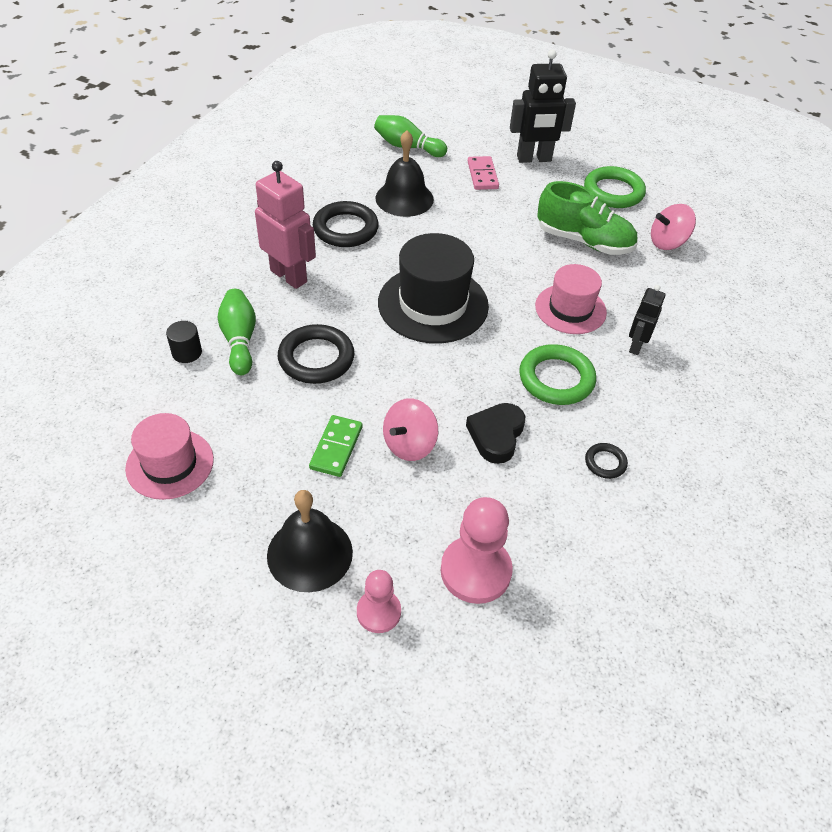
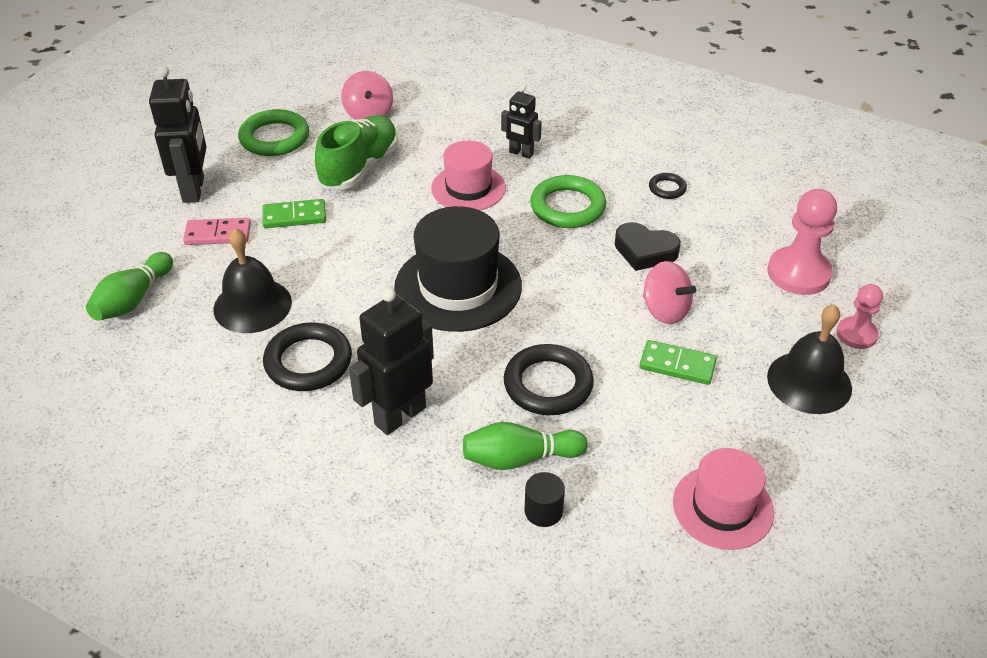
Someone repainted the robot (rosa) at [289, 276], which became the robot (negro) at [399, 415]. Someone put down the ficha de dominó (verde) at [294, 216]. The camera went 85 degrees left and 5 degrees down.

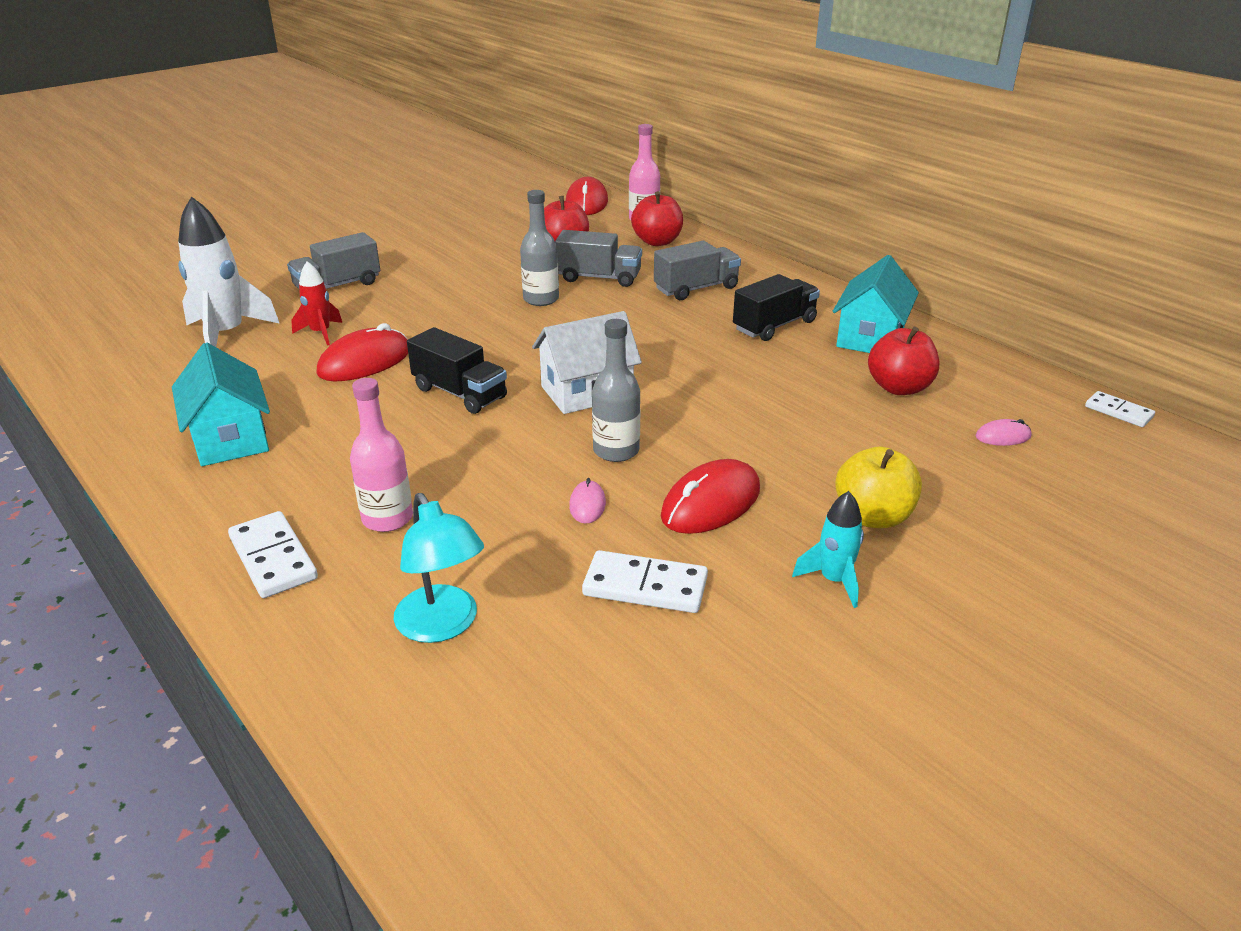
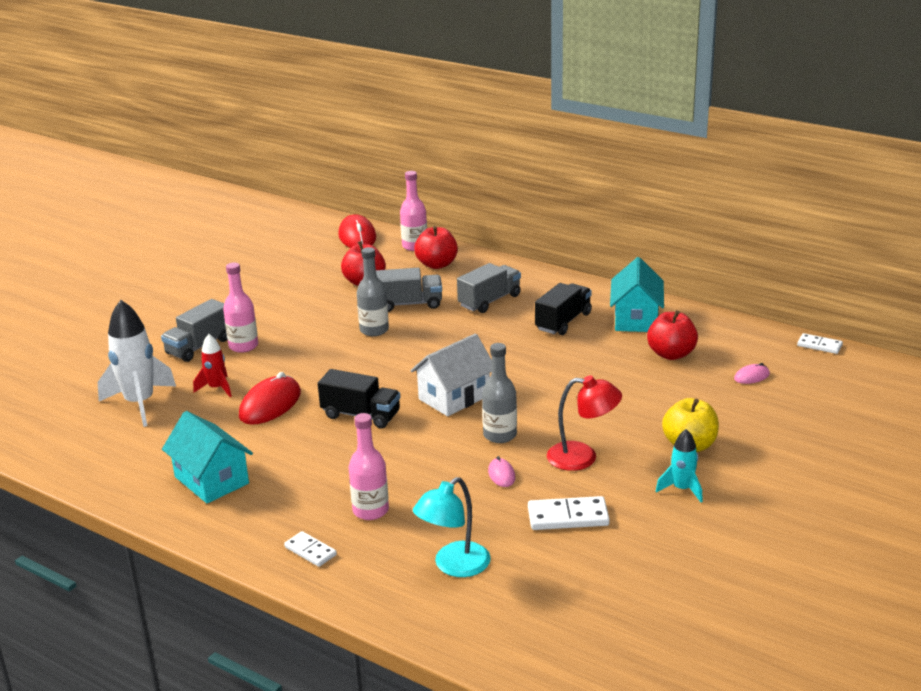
Someone scaled the ficha de dominó (blanco) at [273, 558] by 0.64. Someone rotated the lámpara (turquesa) at [443, 626] by 90 degrees clockwise. Someone swapped the ratón (rojo) at [711, 503] for the lámpara (rojo) at [582, 457]. Someone put down the botella (rosa) at [243, 346]. The camera went 15 degrees left and 5 degrees down.

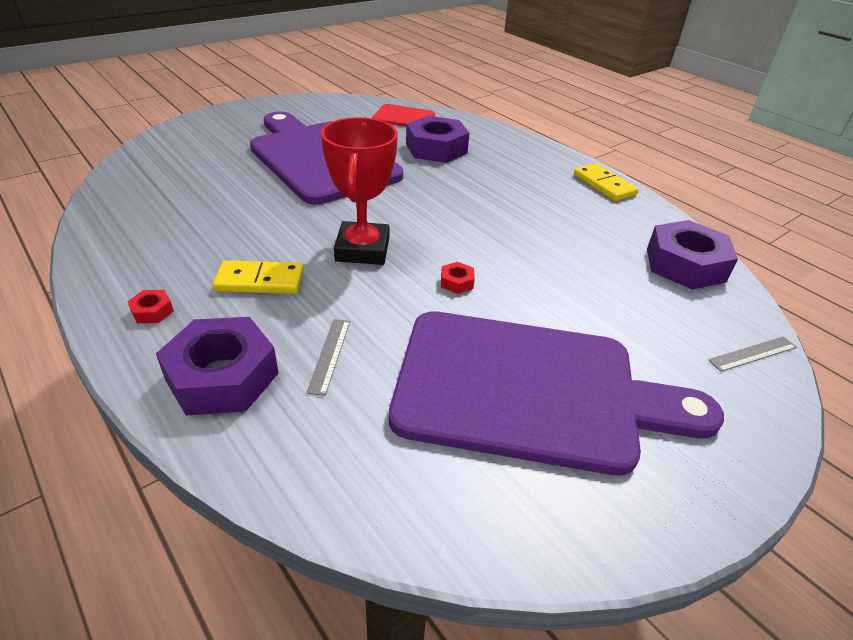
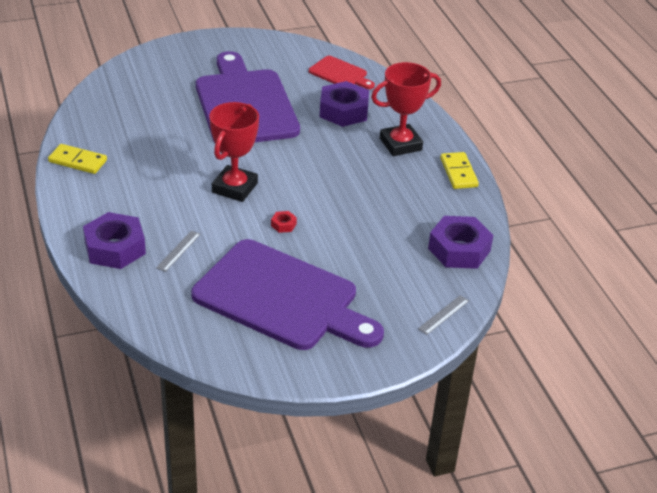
Someone took away the tuerca (rojo) at [152, 311]. Someone carried the ficha de dominó (amarillo) from [260, 281] to [78, 161]. Someone rotated the regla (gris) at [752, 353] by 45 degrees counterclockwise. Someone put down the trofeo (rojo) at [400, 144]. The camera went 20 degrees right and 0 degrees up.

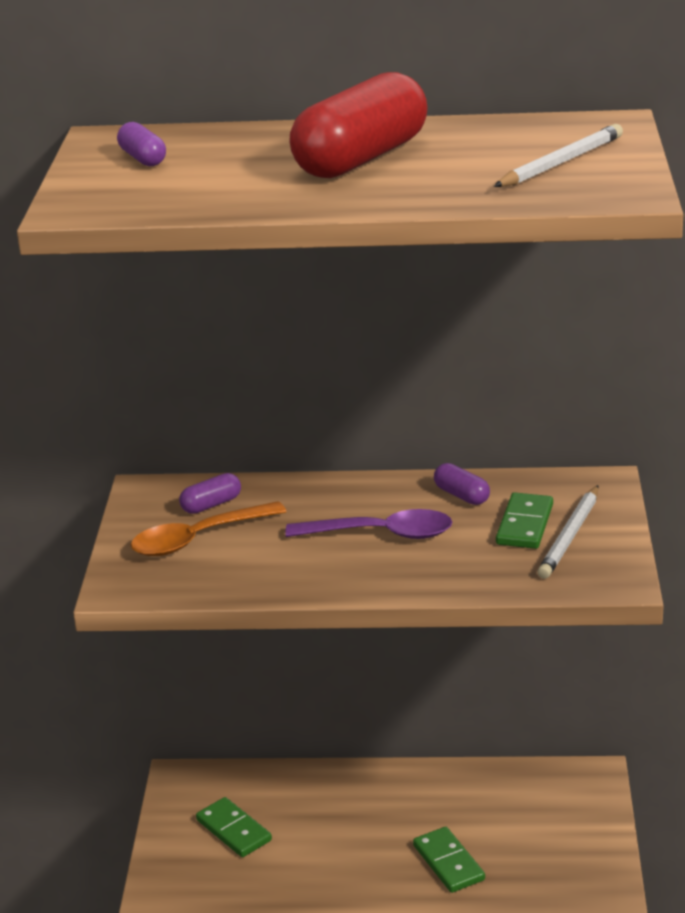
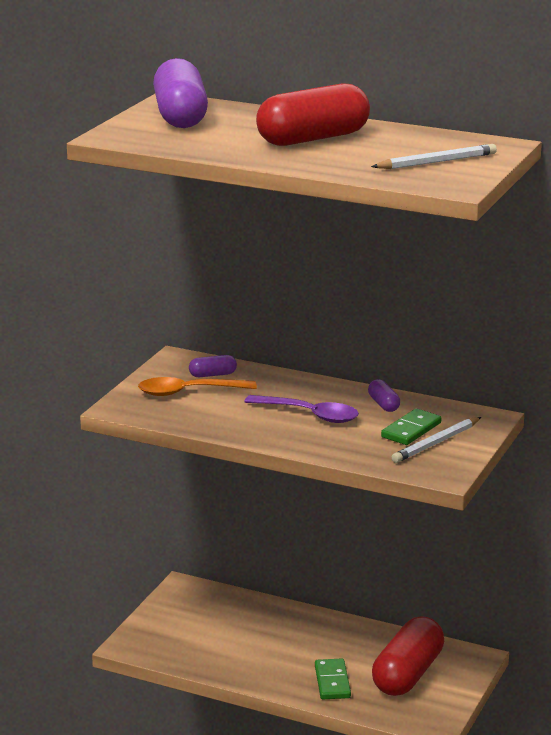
Someone scaled the cápsula (morado) at [142, 158] by 2.30. Someone took away the ficha de dominó (verde) at [233, 830]. Someone put down the cápsula (rojo) at [407, 674]. The camera went 20 degrees right and 5 degrees down.

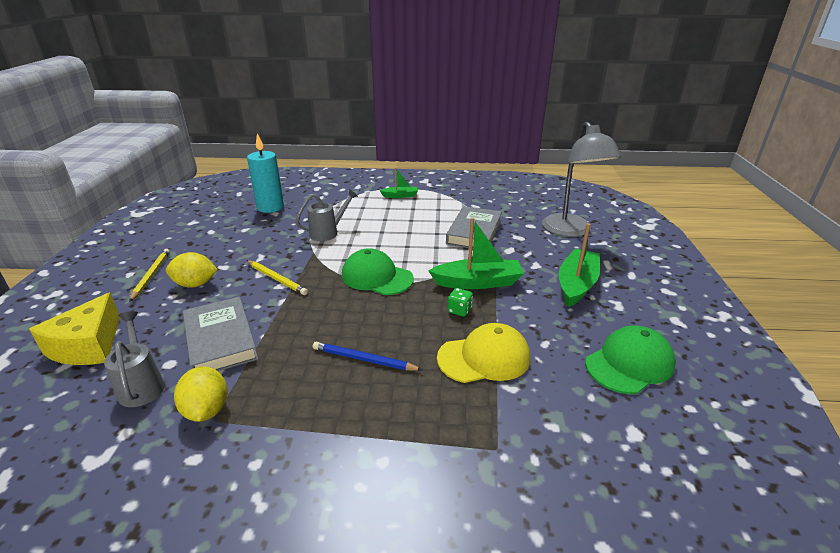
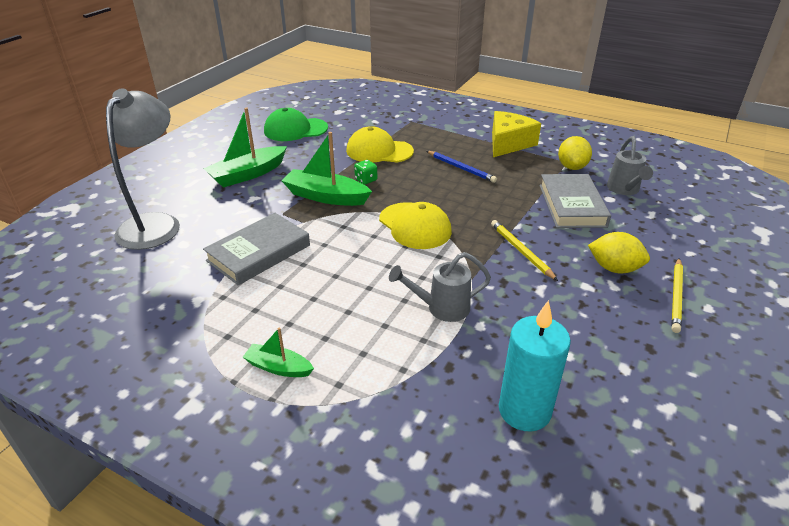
Someone carried the queso (amarillo) from [88, 345] to [508, 143]. Someone repainted the gorra (verde) at [376, 277], which became the gorra (amarillo) at [415, 226]. The camera went 155 degrees left and 5 degrees up.

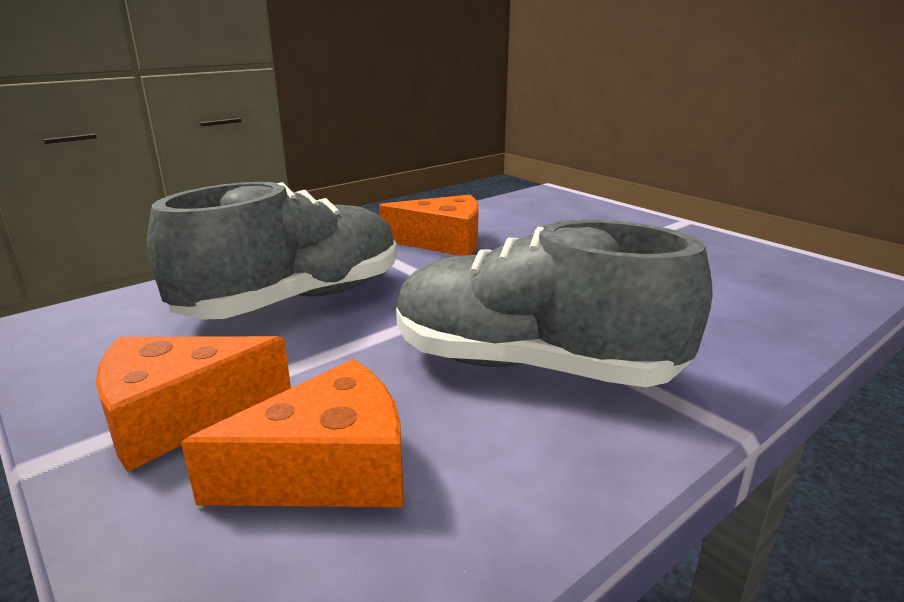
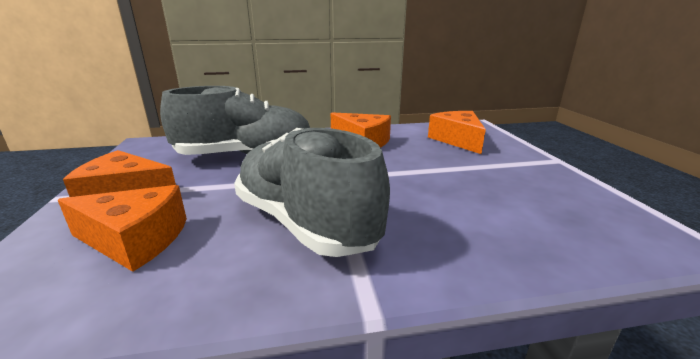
Someone put down the queso (naranja) at [457, 140]. The camera went 30 degrees right and 0 degrees up.

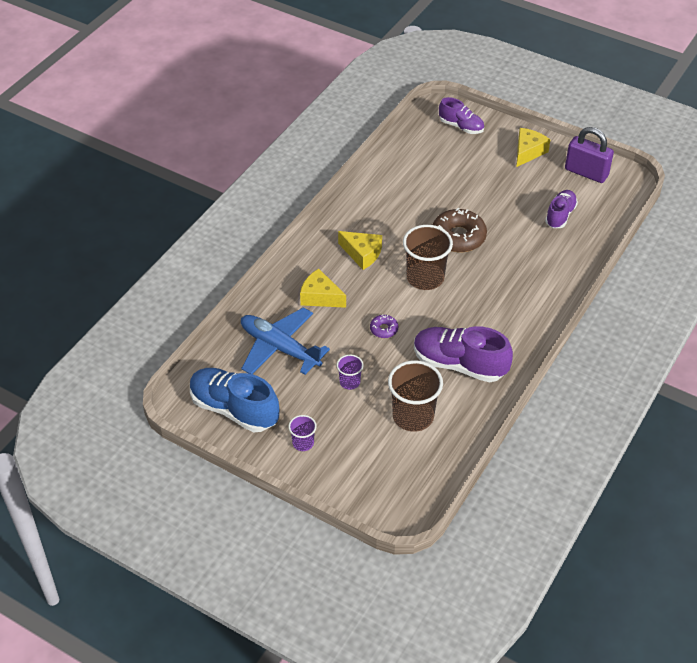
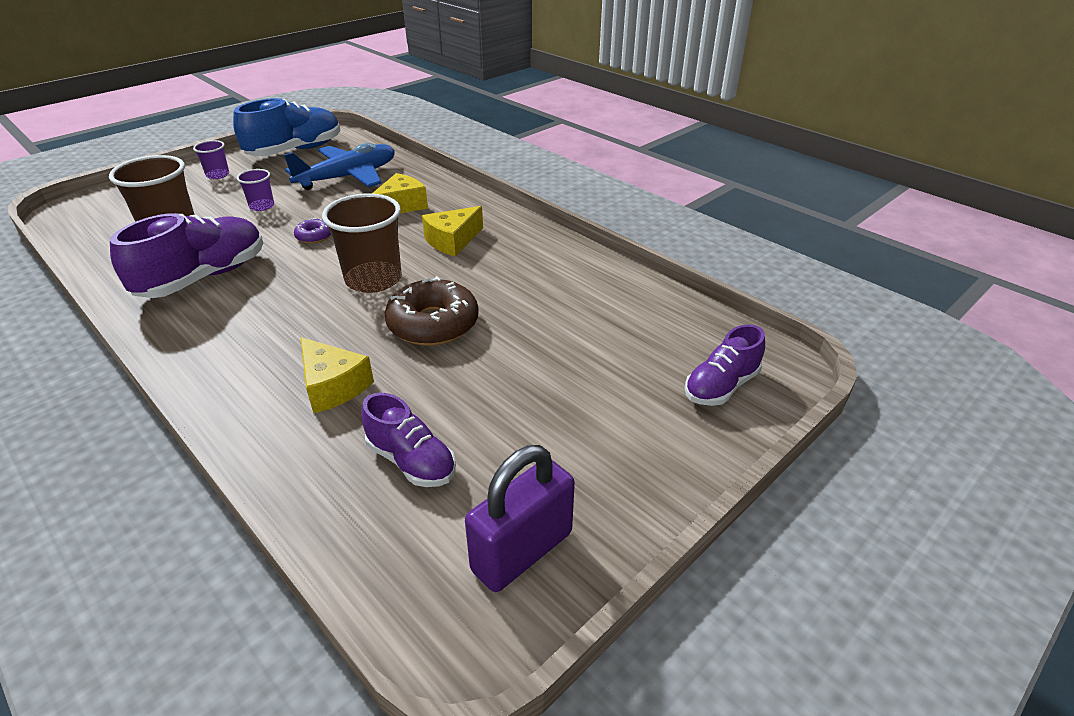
Someone carried the queso (amarillo) from [528, 152] to [333, 386]. The camera went 105 degrees right and 10 degrees down.

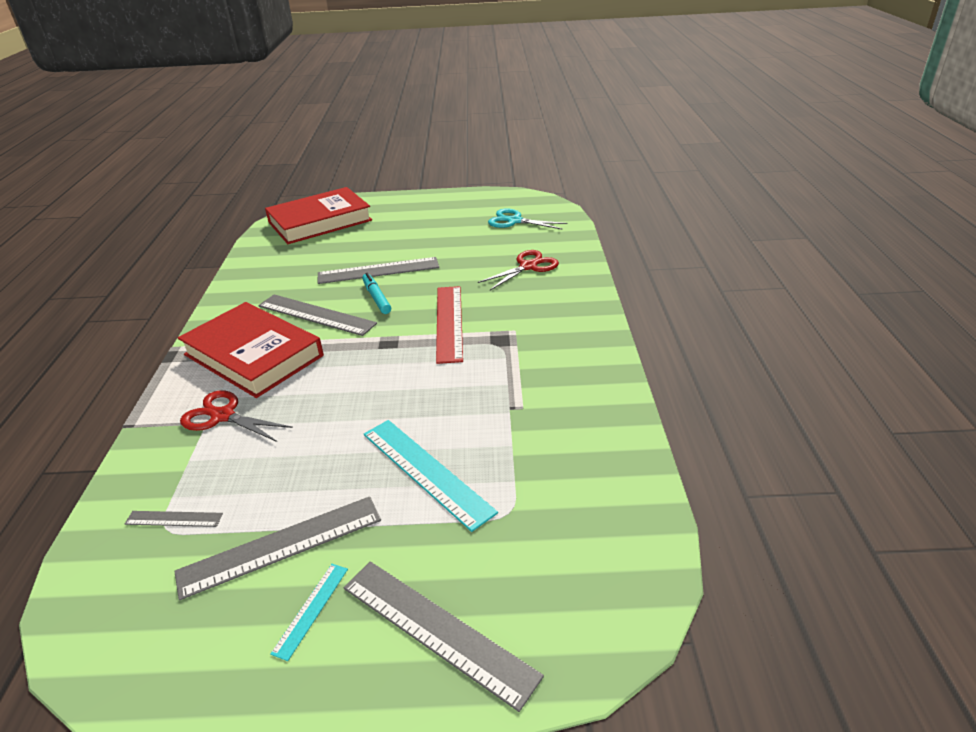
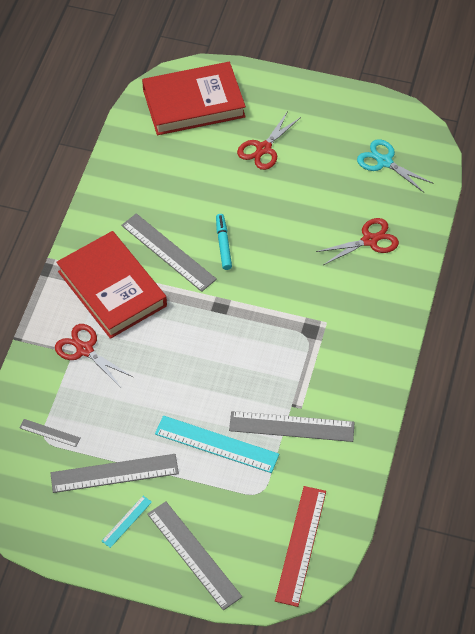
Someone carried the regla (gris) from [378, 271] to [291, 427]. Someone rotated the regla (turquesa) at [426, 471] by 45 degrees counterclockwise. Someone carried the regla (rojo) from [449, 322] to [300, 545]. Someone put down the tijeras (rojo) at [264, 148]. The camera went 15 degrees right and 20 degrees up.

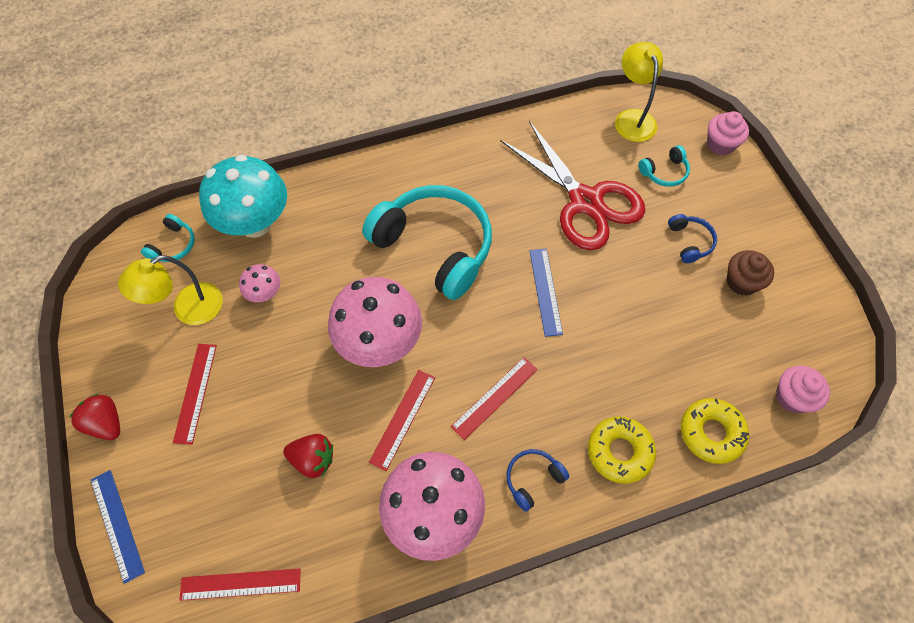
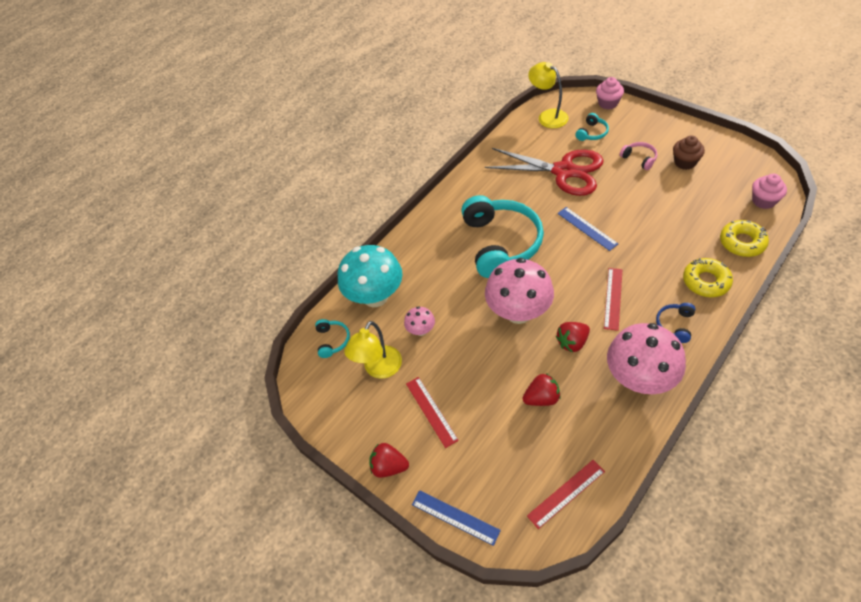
Someone rotated the auriculares (turquesa) at [435, 247] by 75 degrees clockwise. Someone swapped the regla (rojo) at [402, 418] for the fresa (rojo) at [572, 342]. Someone repainted the auriculares (azul) at [689, 242], which became the auriculares (rosa) at [639, 159]. The camera went 25 degrees left and 10 degrees down.

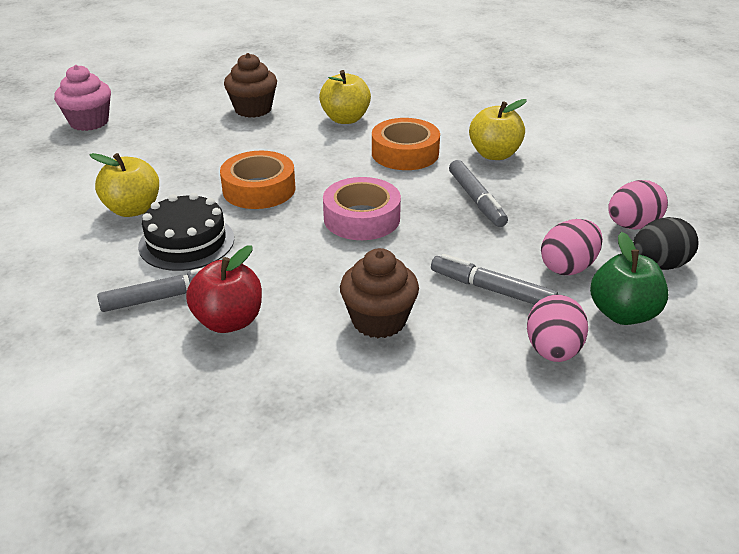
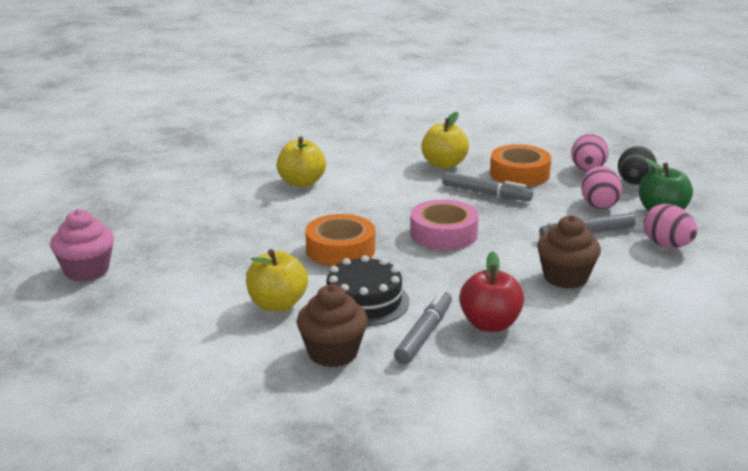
Someone carried the magdalena (marrón) from [253, 109] to [333, 353]. Someone carried the cinta adhesiva (naranja) from [405, 153] to [519, 174]. The camera went 45 degrees left and 10 degrees down.

